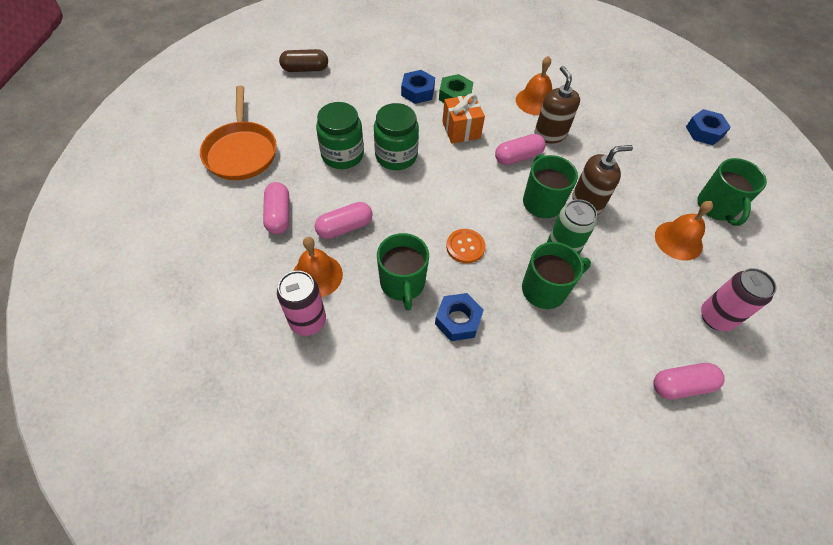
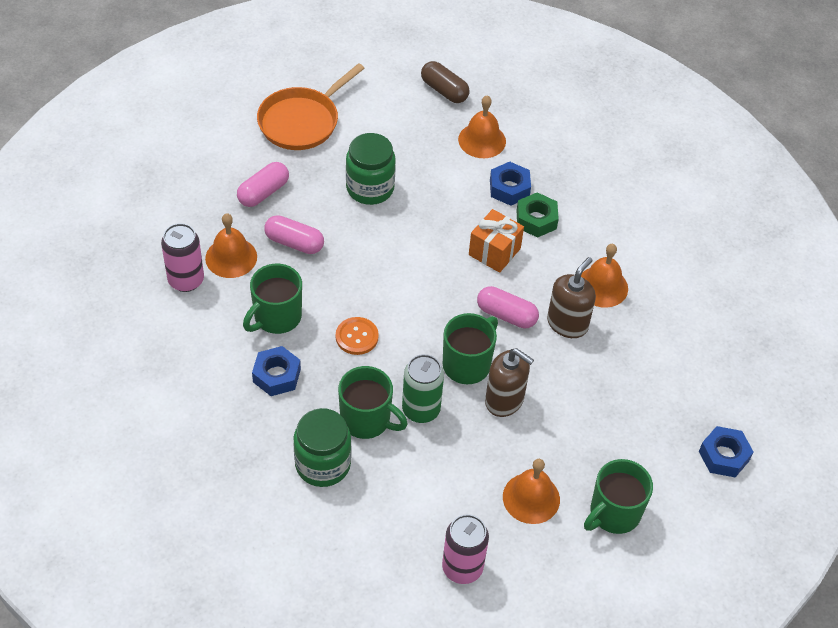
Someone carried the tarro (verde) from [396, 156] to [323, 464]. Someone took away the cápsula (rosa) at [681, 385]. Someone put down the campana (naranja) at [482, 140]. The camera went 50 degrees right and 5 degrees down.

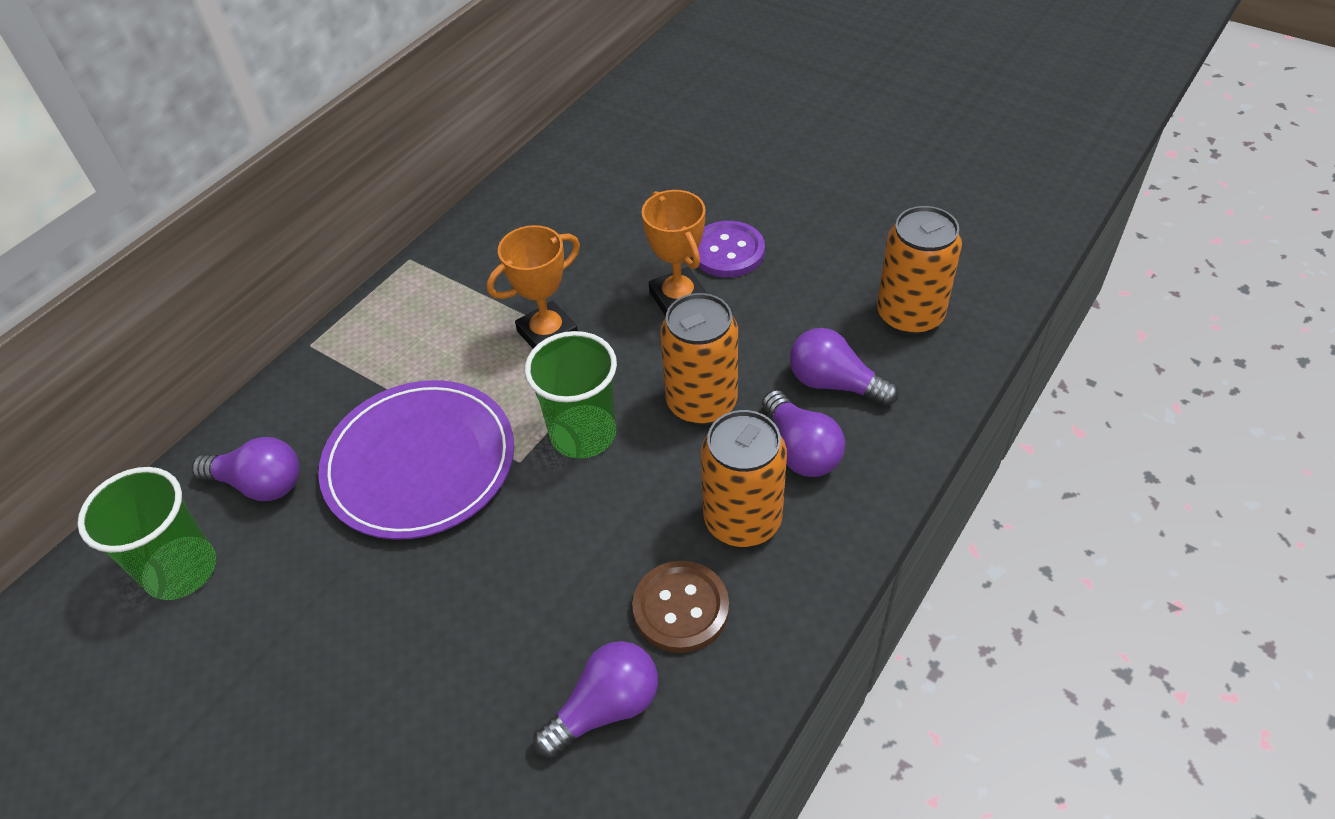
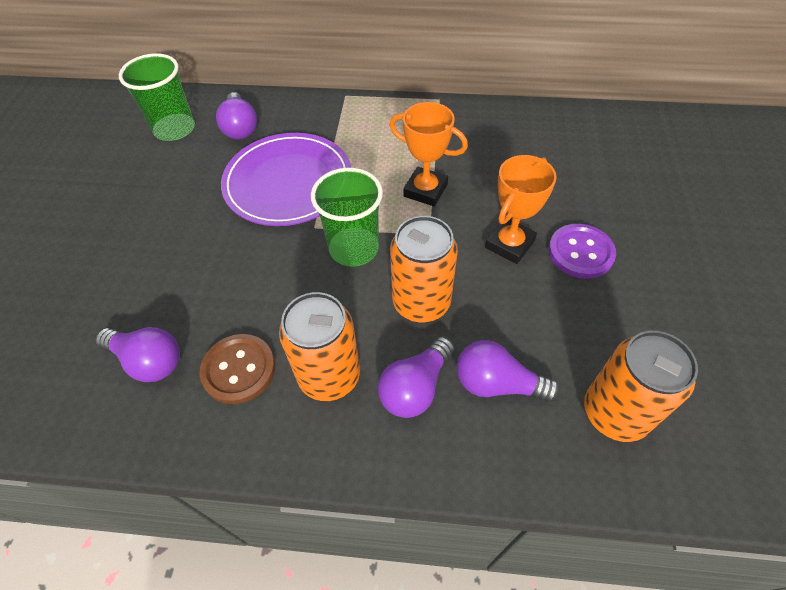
Someone rotated the bombilla (morado) at [834, 383] by 75 degrees counterclockwise. The camera went 60 degrees right and 5 degrees up.

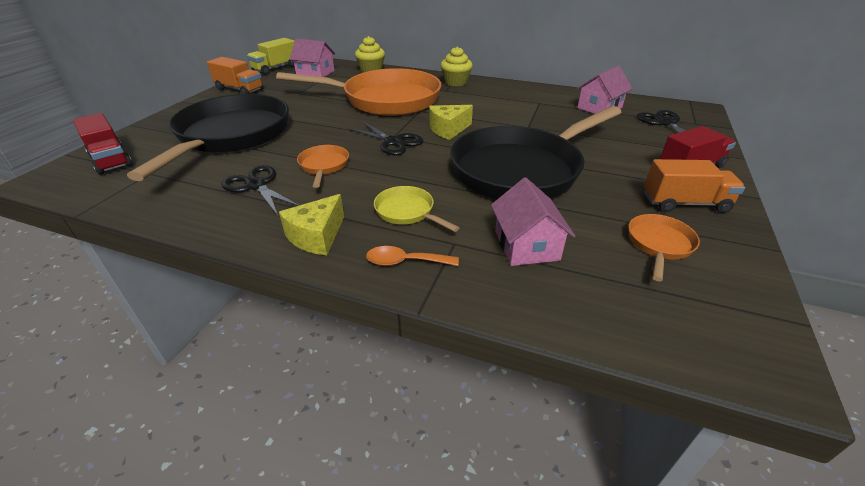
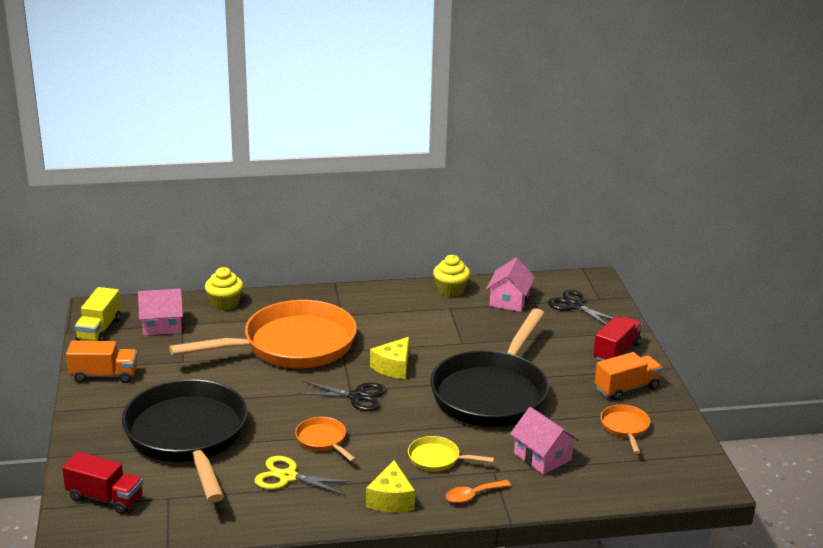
Someone repainted the tijeras (negro) at [256, 186], which became the tijeras (amarillo) at [288, 477]. Someone carried the magdalena (amarillo) from [455, 82] to [451, 290]. The camera went 30 degrees left and 10 degrees down.

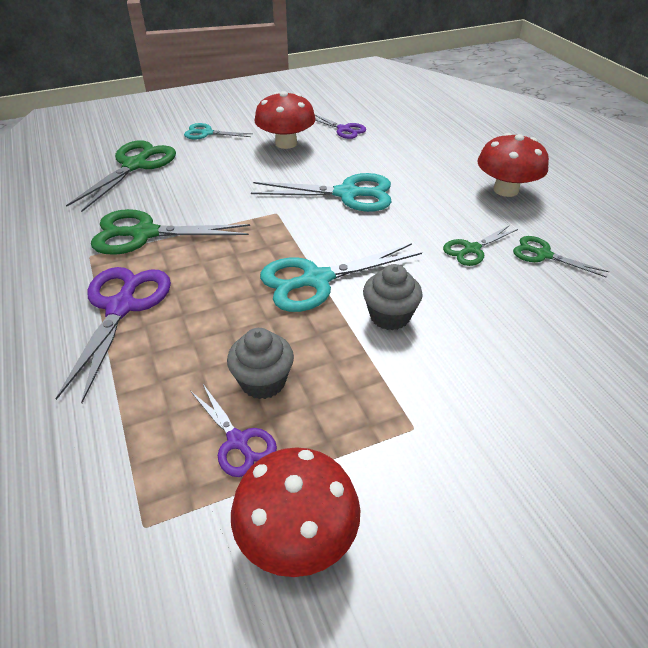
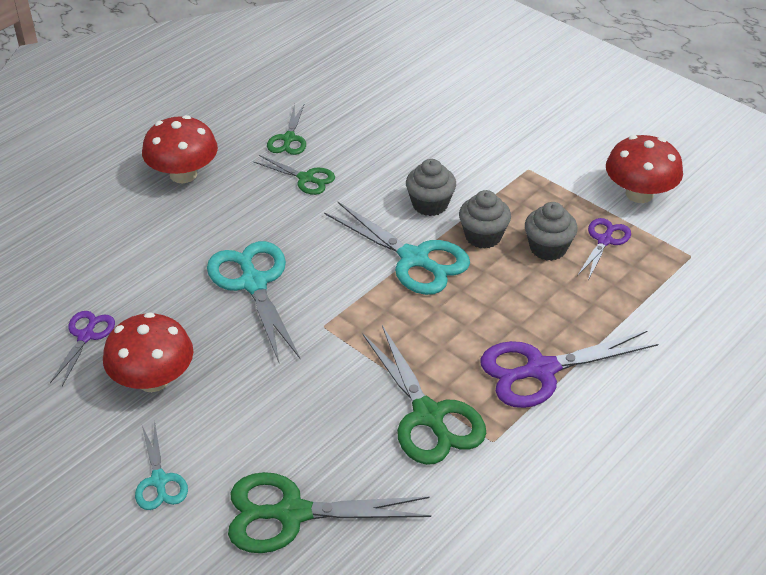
Someone put down the magdalena (gris) at [483, 236]. The camera went 115 degrees left and 0 degrees up.

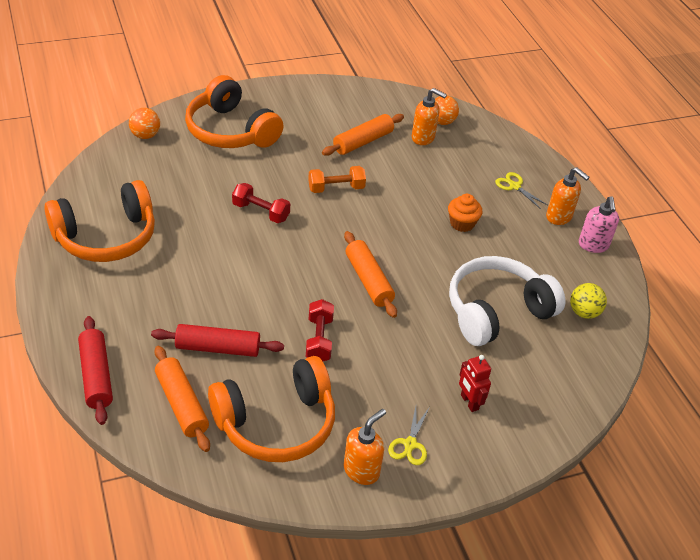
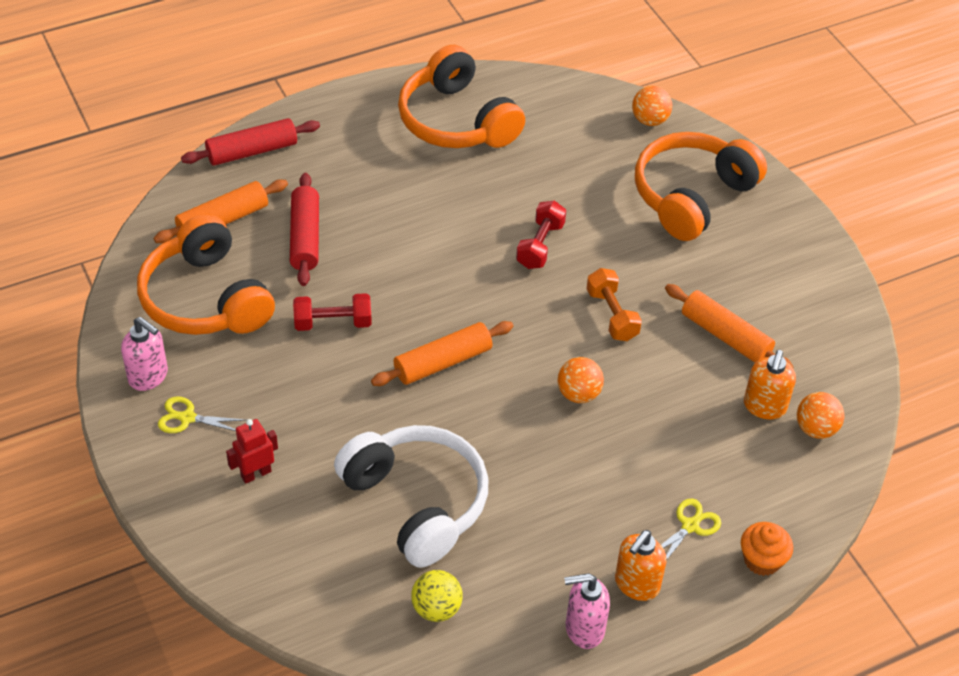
Someone repainted the dispensador de jabón (naranja) at [361, 470], which became the dispensador de jabón (rosa) at [148, 376]. Someone carried the magdalena (naranja) from [462, 223] to [762, 560]. Someone put down the pelota (naranja) at [578, 394]. The camera went 85 degrees right and 5 degrees up.

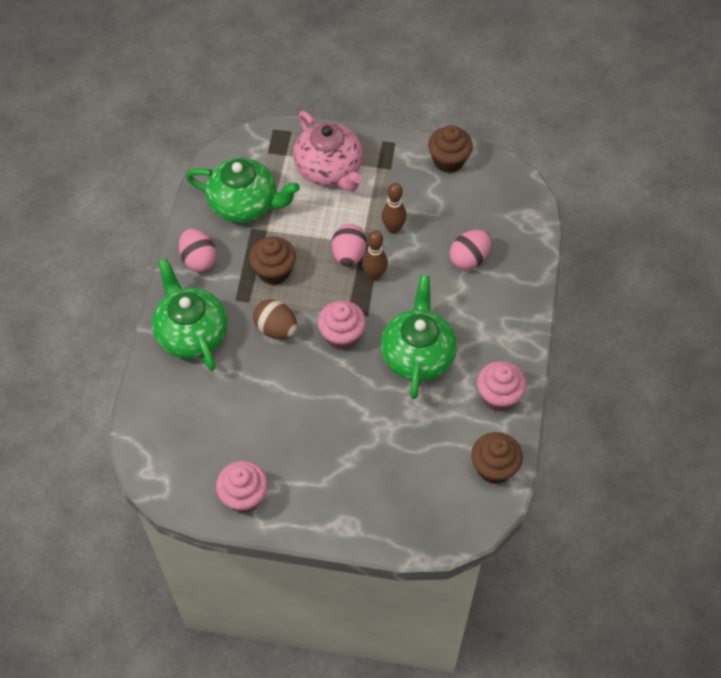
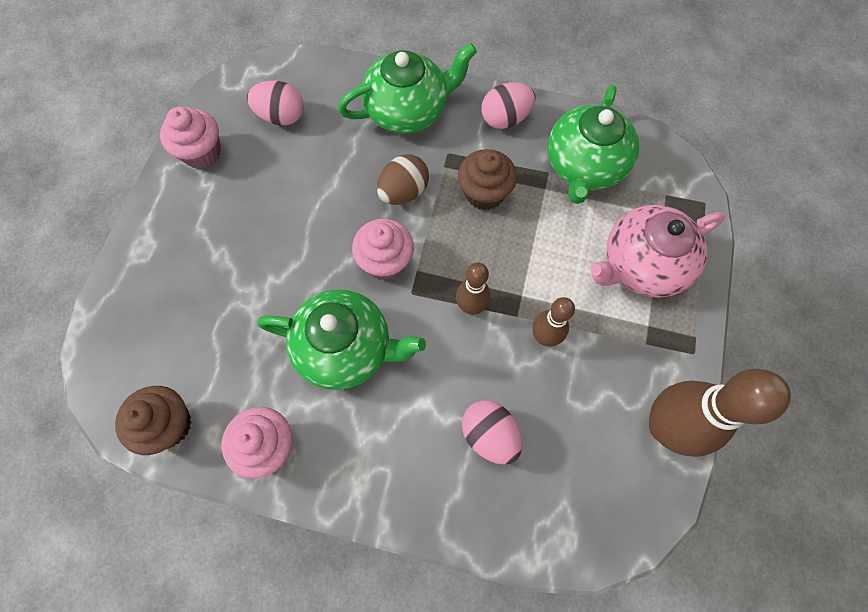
Someone carried the huevo (rosa) from [349, 255] to [281, 116]. Someone swapped the magdalena (marrón) at [448, 161] for the bolo (marrón) at [665, 427]. The camera went 95 degrees right and 10 degrees up.

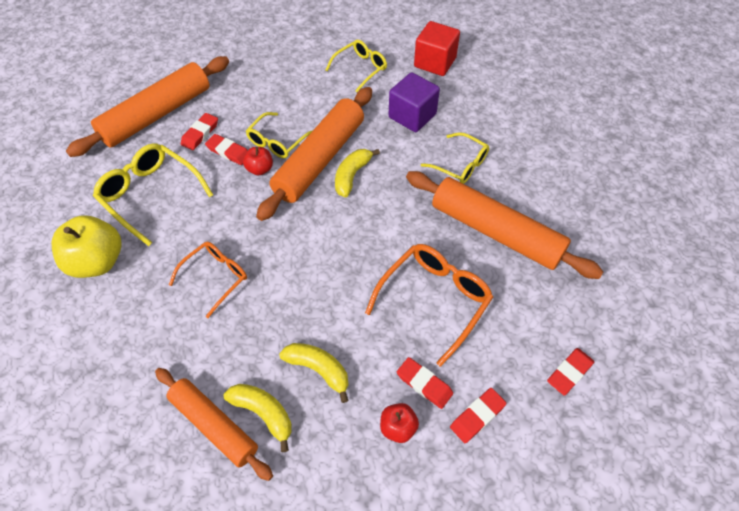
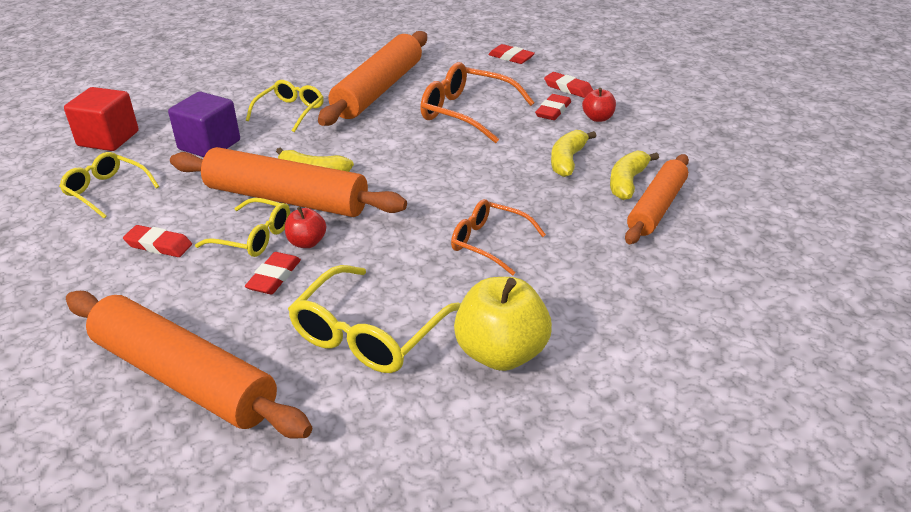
Someone carried the goma de borrar (rojo) from [200, 134] to [159, 245]. The camera went 100 degrees left and 20 degrees down.

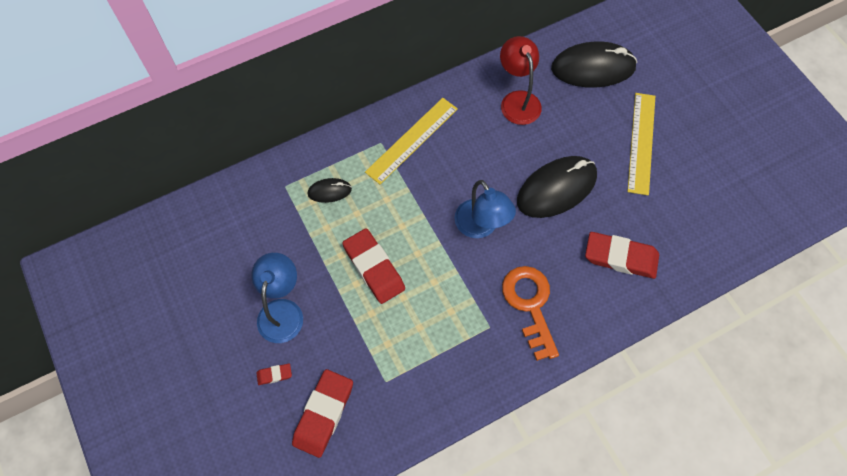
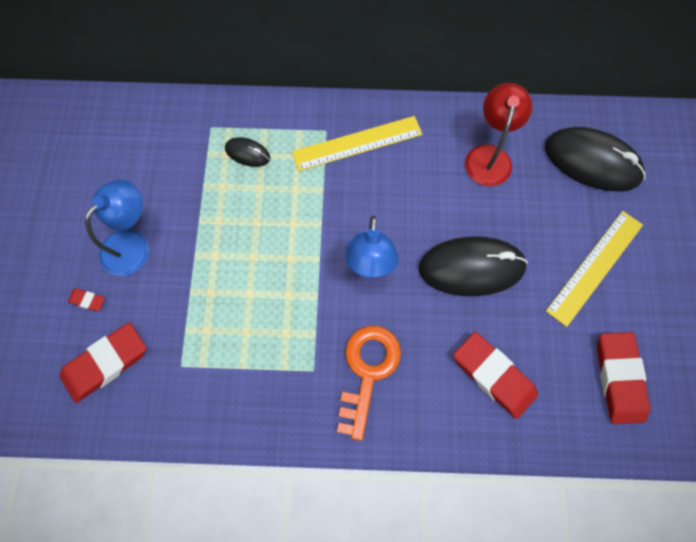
Someone carried the goma de borrar (rojo) from [374, 268] to [619, 378]. The camera went 30 degrees right and 5 degrees up.

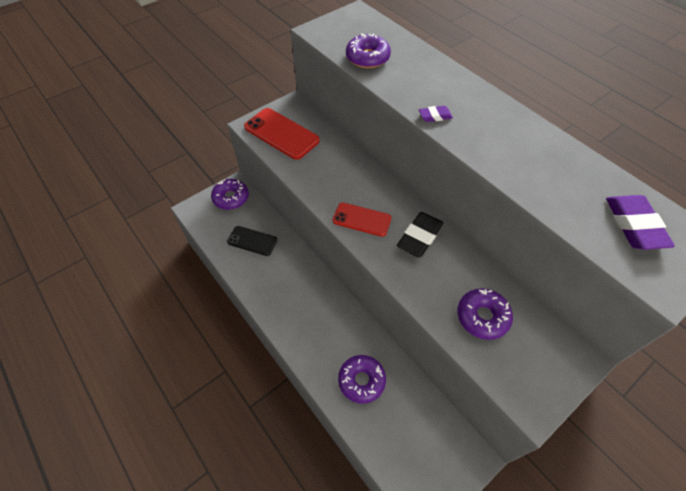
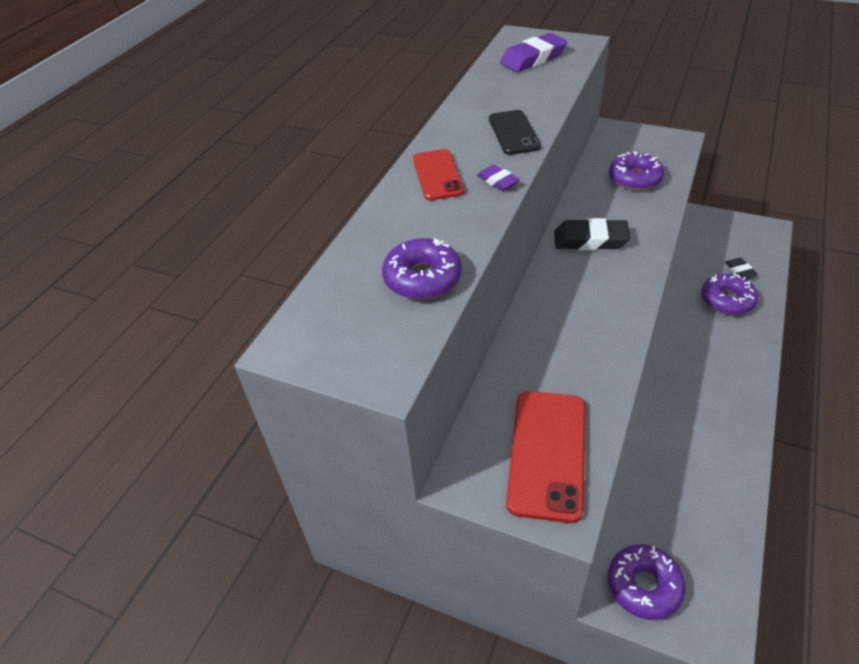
Someone carried the móvil (negro) from [252, 241] to [513, 133]. Someone carried the móvil (rojo) from [362, 219] to [437, 175]. Someone put down the goma de borrar (negro) at [740, 271]. The camera went 115 degrees left and 10 degrees down.

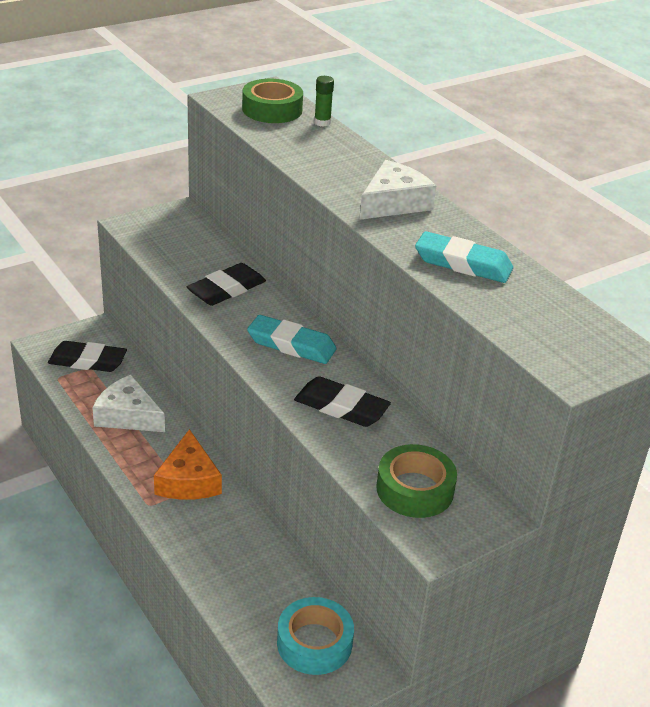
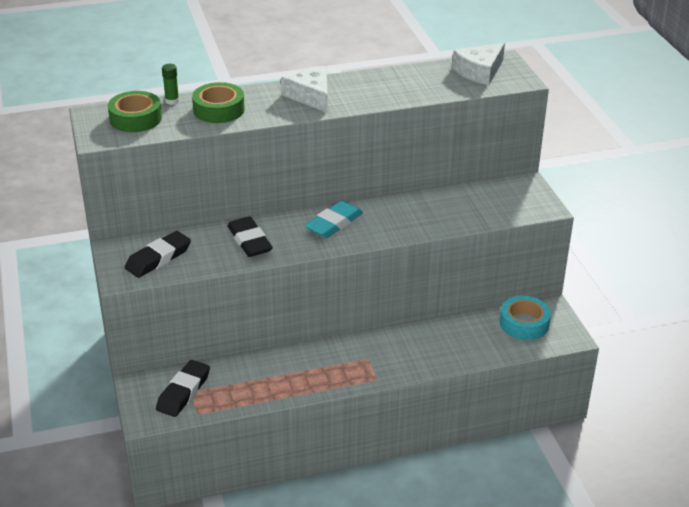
Someone carried the queso (blanco) from [127, 416] to [479, 71]. Someone took away the queso (naranja) at [188, 480]. Someone carried the goma de borrar (negro) from [341, 407] to [158, 258]. Someone carried the cinta adhesiva (verde) from [415, 489] to [219, 110]. Someone took away the goma de borrar (turquesa) at [463, 263]. The camera went 70 degrees left and 0 degrees up.

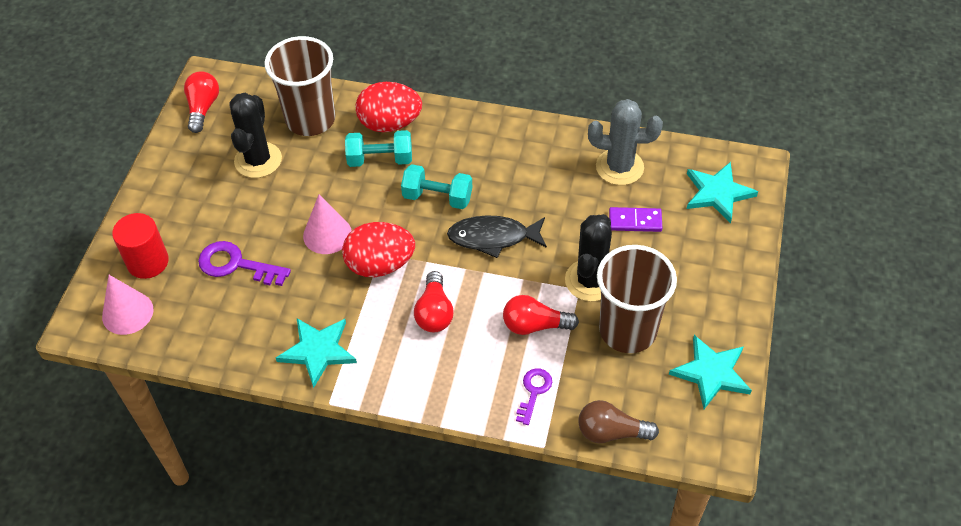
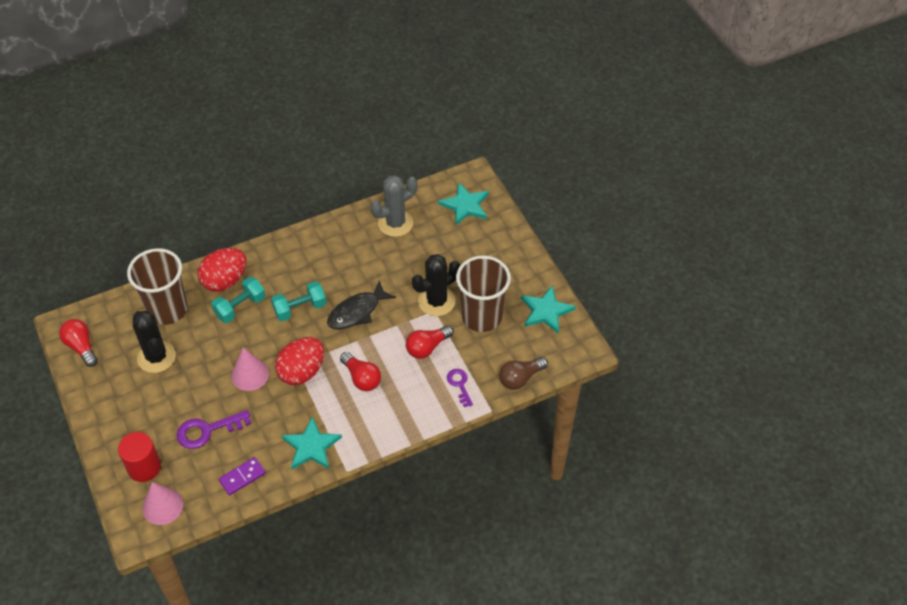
Someone rotated the cactus (negro) at [590, 280] by 75 degrees clockwise. Someone carried the ficha de dominó (morado) from [635, 221] to [242, 477]. The camera went 40 degrees left and 0 degrees up.

